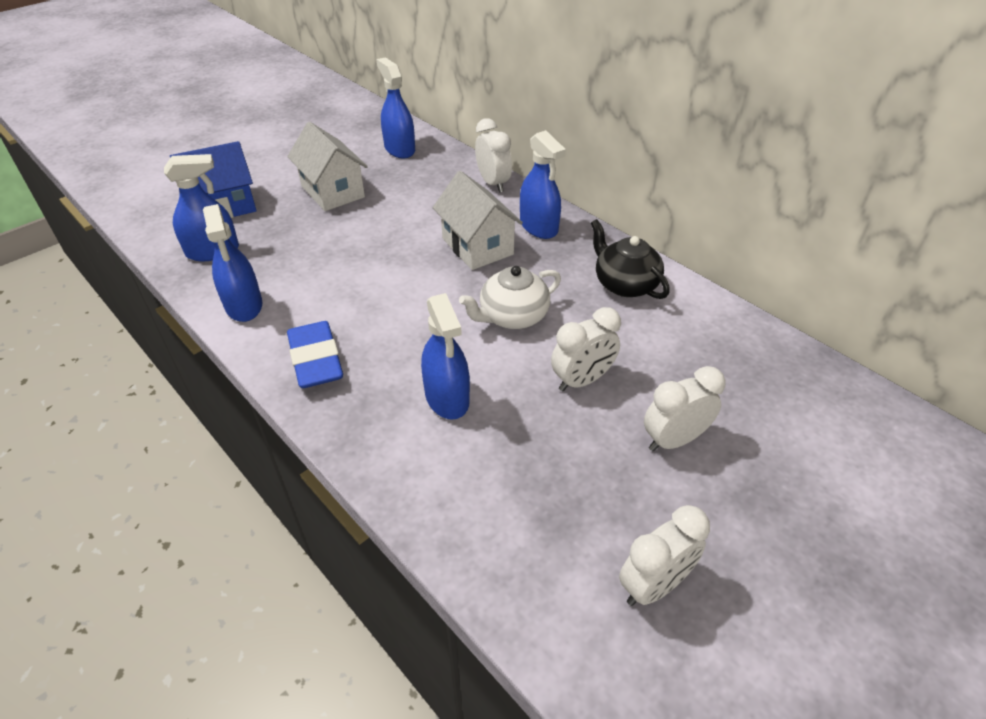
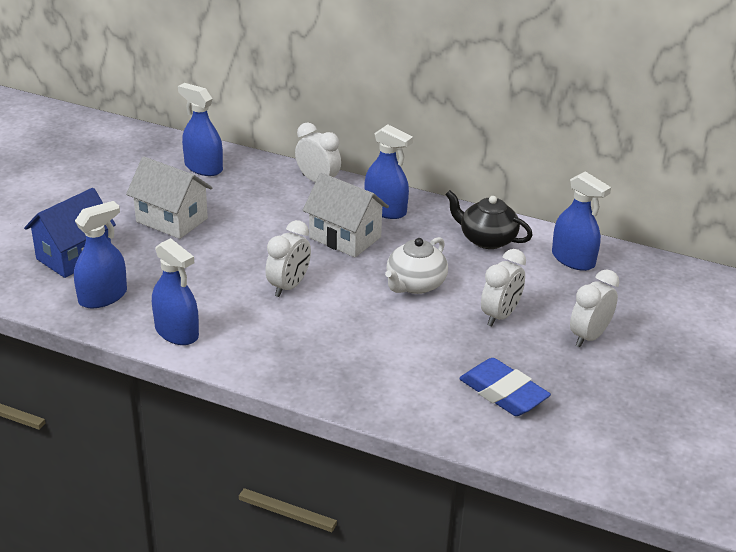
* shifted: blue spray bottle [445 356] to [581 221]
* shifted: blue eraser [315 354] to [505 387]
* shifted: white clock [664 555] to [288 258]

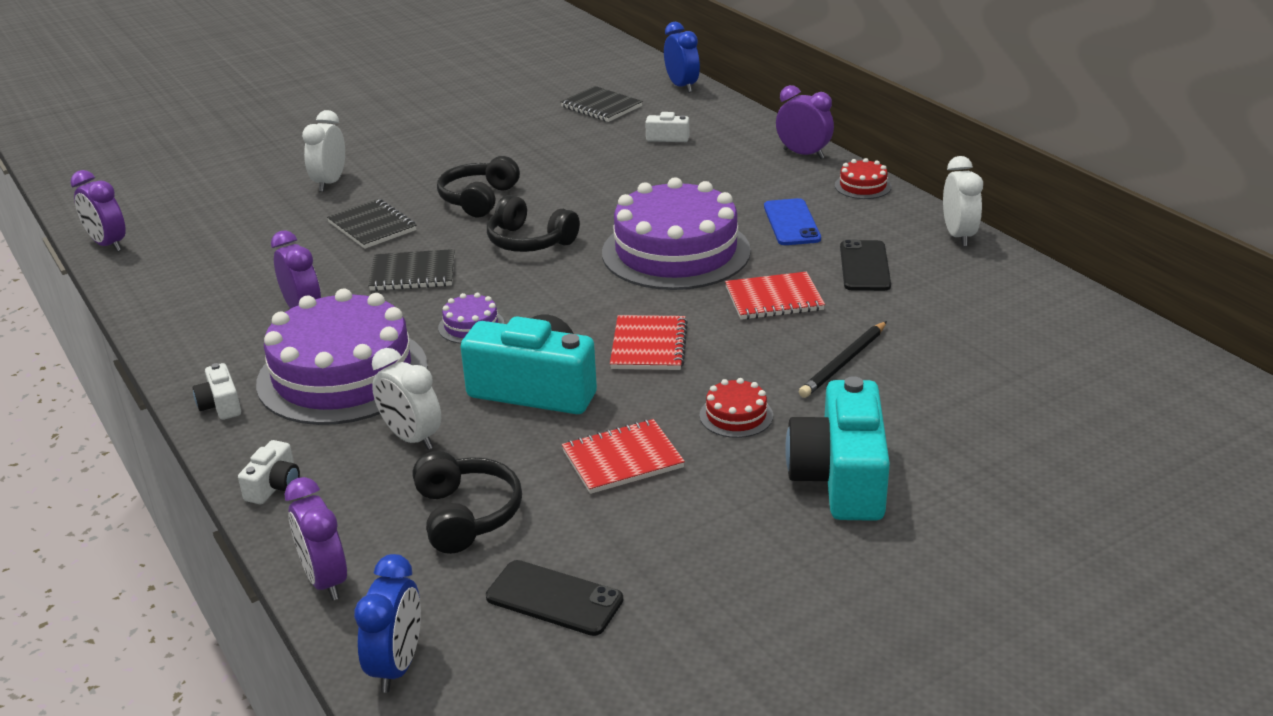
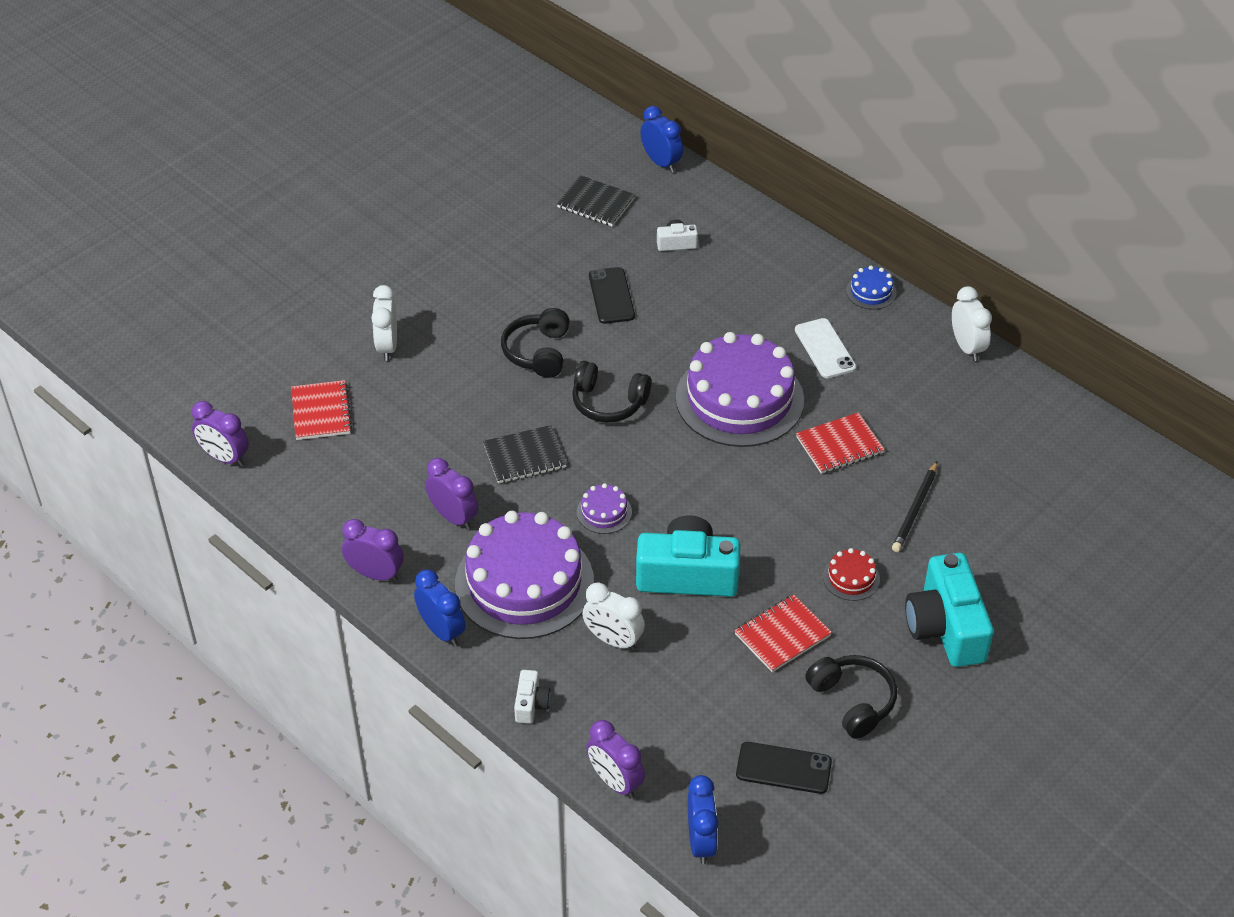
* shifted: purple clock [805 122] to [373 550]
* repainted: red cake [863 178] to blue cake [871 287]
* repainted: blue phone [792 221] to white phone [825 348]
* gone: black notebook [372 224]
* shifted: black phone [865 265] to [612 295]
* shifted: red notebook [649 342] to [321 410]
* swapped: white camera [217 391] to blue clock [439 608]
* shifted: black headphones [467 502] to [851 697]

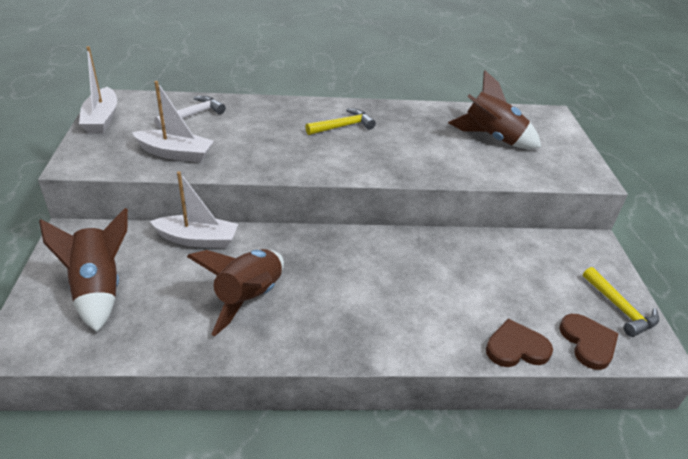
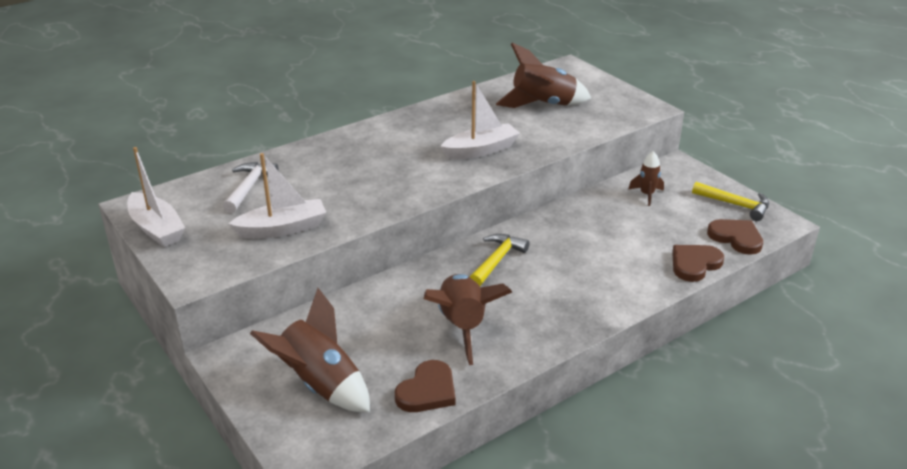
* shifted: yellow hammer [340 121] to [499 260]
* shifted: white boat [193 209] to [480 120]
* new: brown rocket [646 178]
* new: brown heart [425 386]

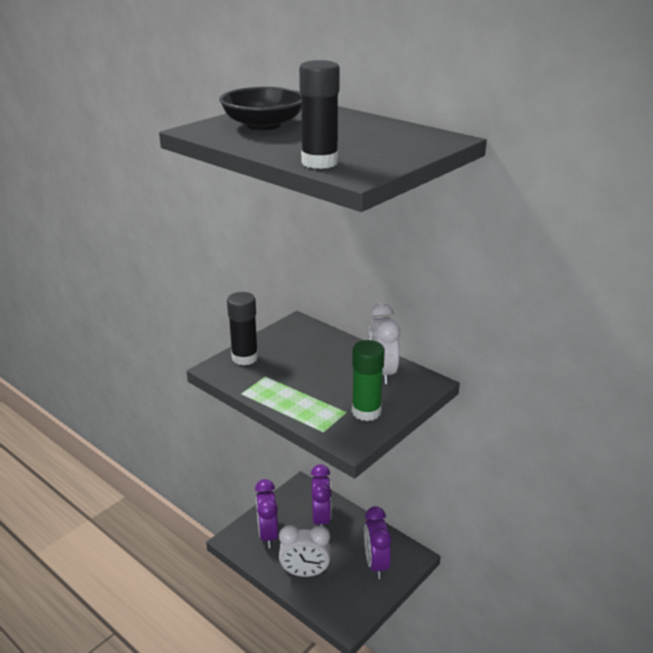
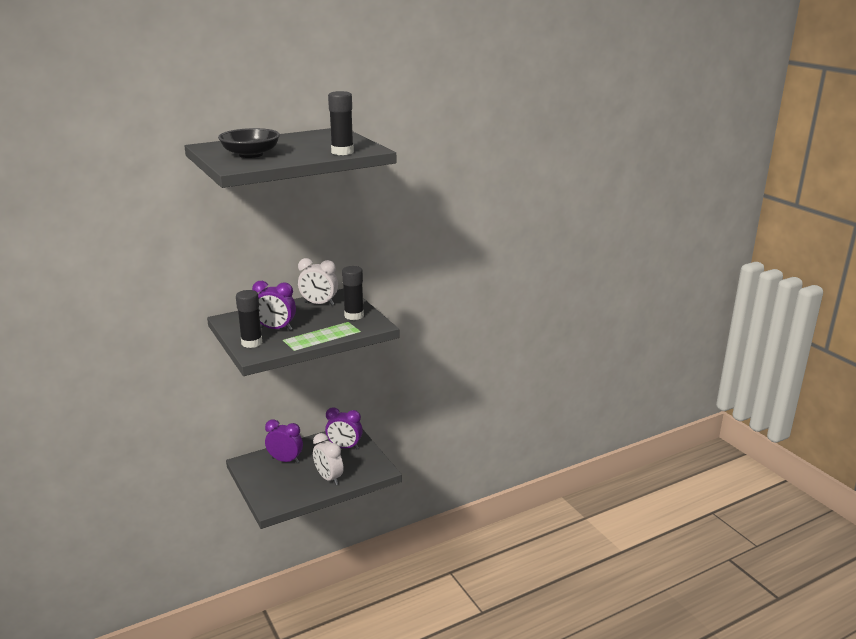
* repainted: green glue stick [368 380] to black glue stick [353 293]
* shifted: purple clock [266 513] to [274 305]
* rotated: white clock [305 551] = [328 459] 120 degrees clockwise

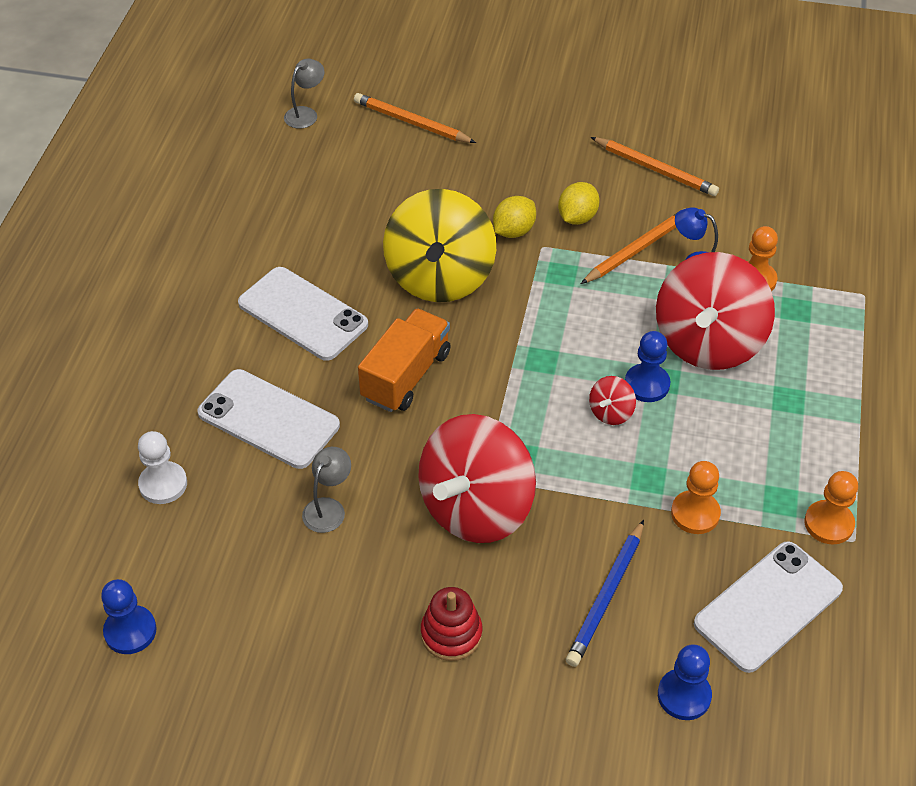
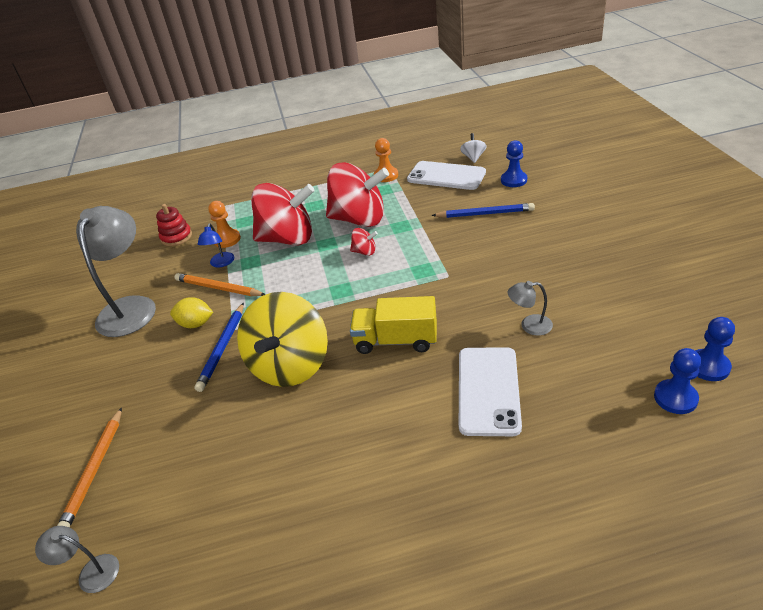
* swapped: orange pencil [655 166] to grey lamp [116 271]
* rotated: yellow spinning top [439 245] = [282 339] 120 degrees clockwise
* swapped: yellow lemon [514 217] to blue pencil [219 347]
* gone: white phone [303 314]
* repainted: orange truck [404 360] to yellow truck [393 325]
* shifted: blue pawn [647 366] to [677 381]
* shifted: red spinning top [477 478] to [357 194]
* gone: white pawn [162 467]
* gone: orange pawn [696 497]
* shifted: red stacking toy [451 624] to [174 225]
* new: white spinning top [473 148]

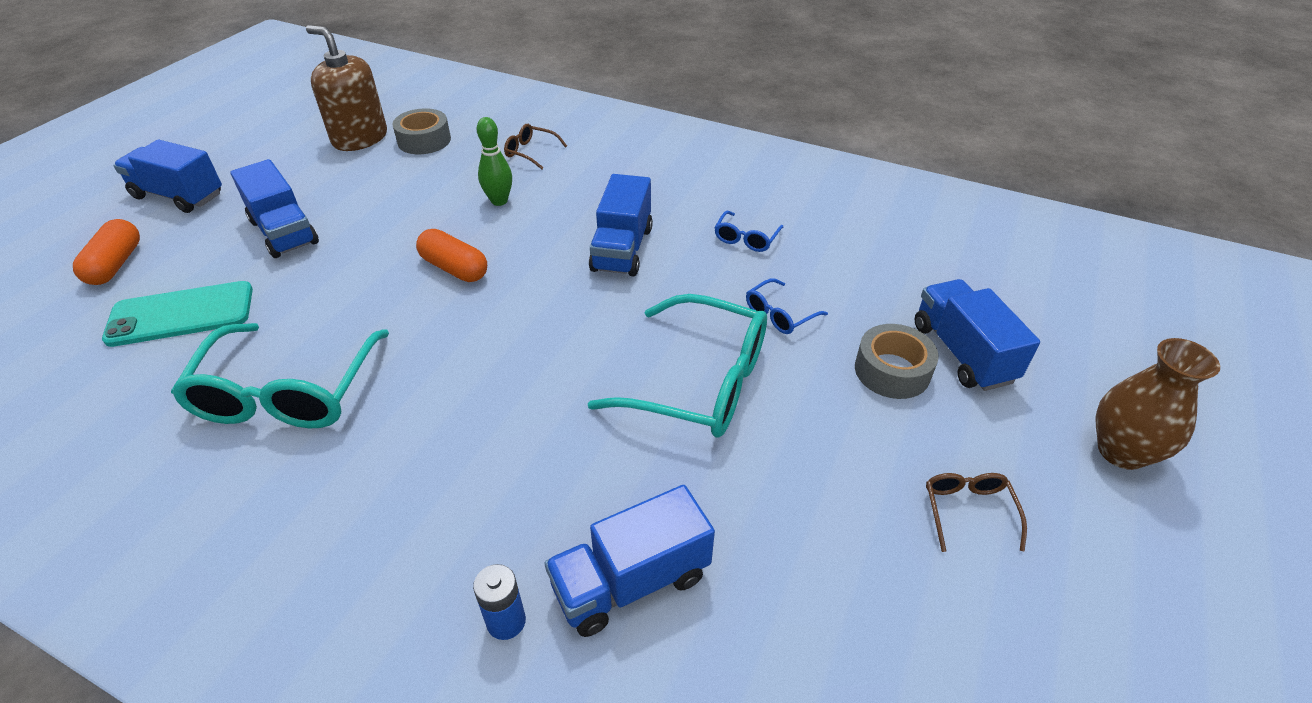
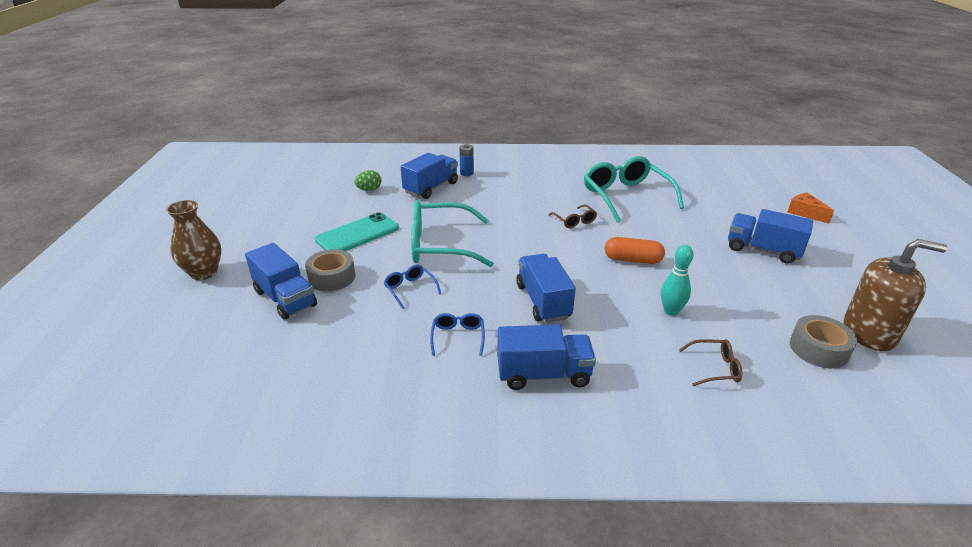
* repainted: green bowling pin [494 161] to turquoise bowling pin [677 280]
* shifted: blue truck [167 176] to [546 357]
* swapped: orange capsule [106 252] to orange cheese [810 208]
* rotated: blue glasses [787 306] = [412 287] 60 degrees counterclockwise
* shifted: turquoise phone [177 314] to [357 231]
* shifted: brown glasses [976 512] to [572 216]
* new: green egg [368 180]

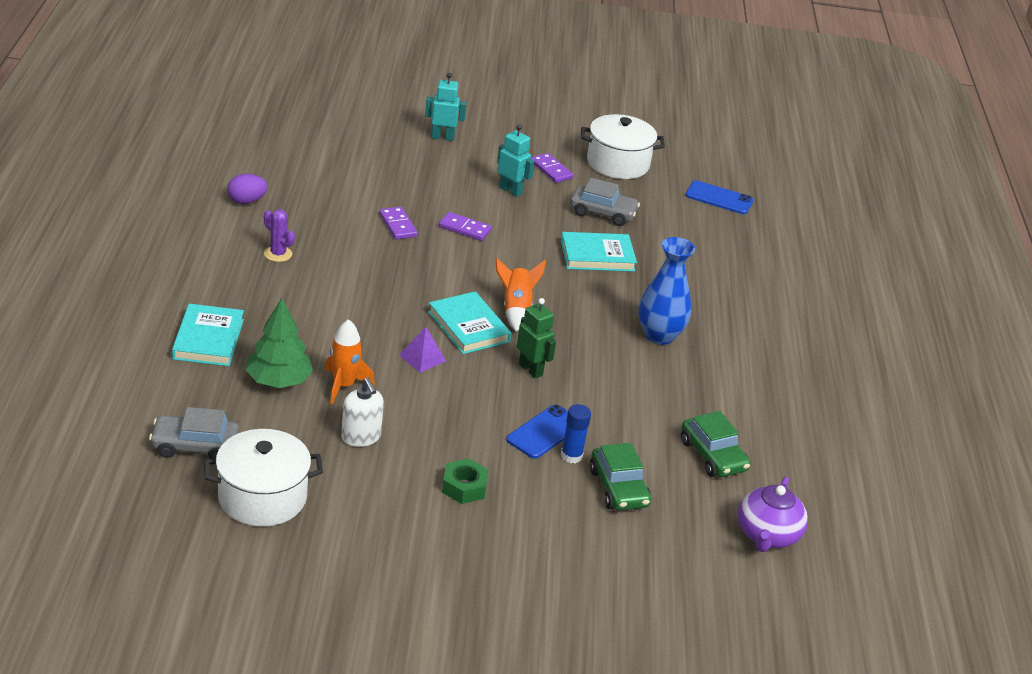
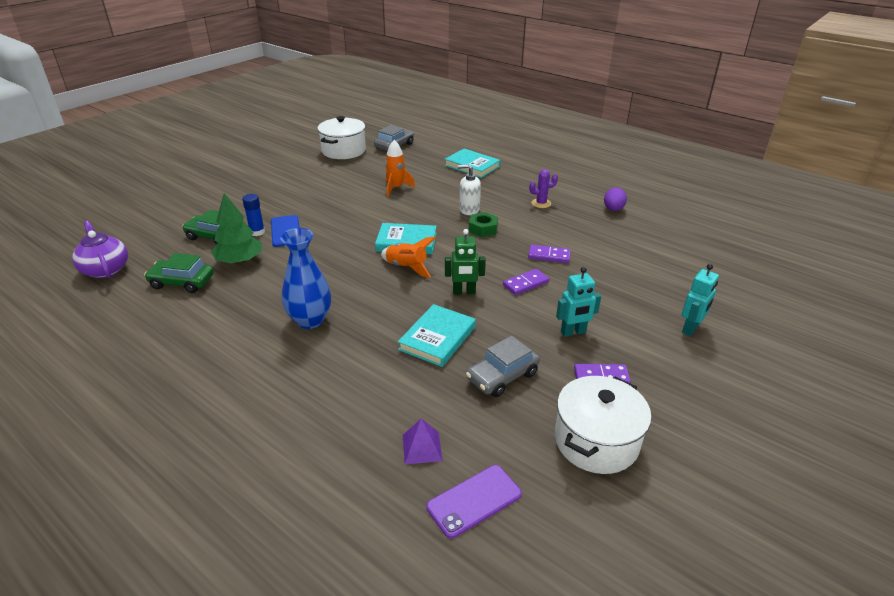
* repainted: blue phone [719 197] to purple phone [474 501]
* shifted: green tree [279 343] to [236 228]
* shifted: green robot [536 338] to [465 261]
* shifted: purple pyramid [422 350] to [422 441]
* shifted: white soap dispenser [362 412] to [469 189]
* shifted: green nut [465 481] to [483 224]

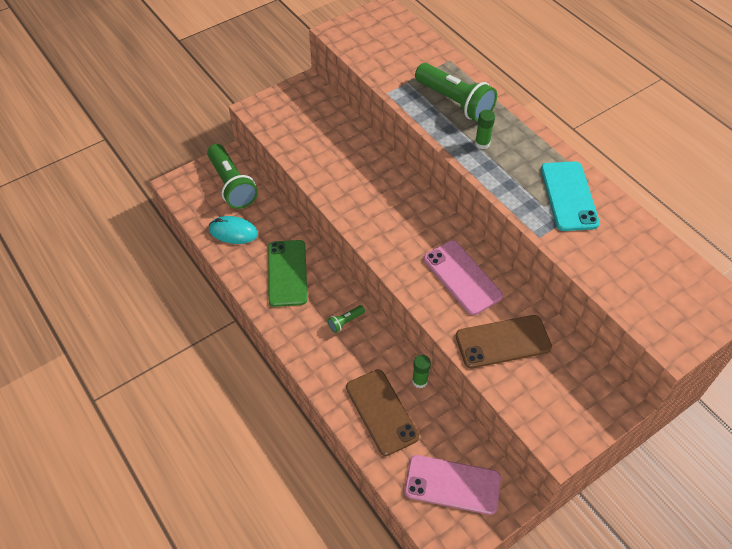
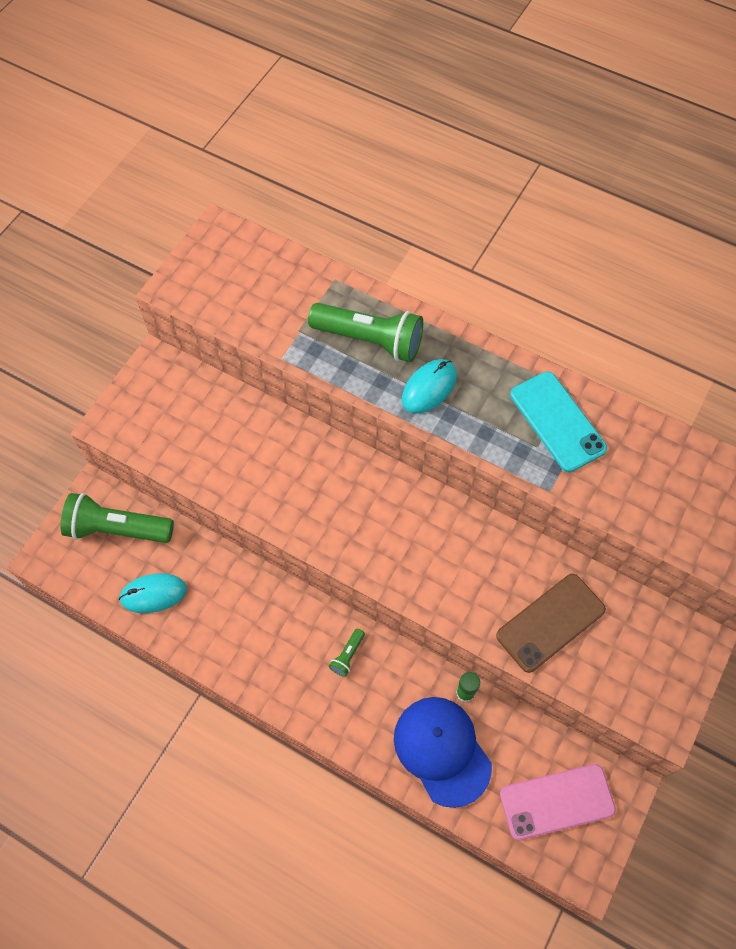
* swapped: green glue stick [485 129] to turquoise mouse [429 386]
* rotated: green flashlight [232 176] = [117 518] 150 degrees clockwise
* gone: green phone [287 273]
* gone: pink phone [463 277]
* swapped: brown phone [382 412] to blue cap [443 752]

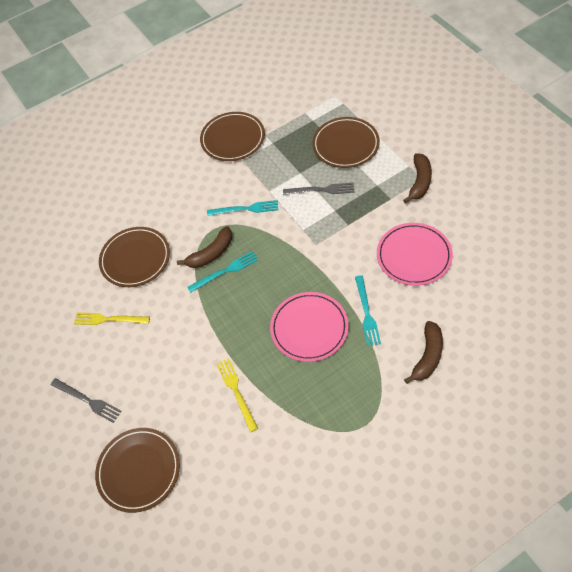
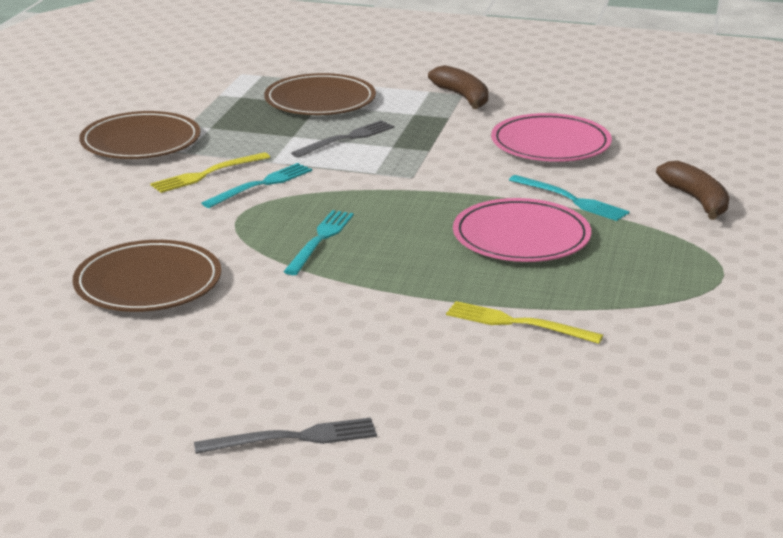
* gone: brown banana [204 247]
* shifted: yellow fork [112 319] to [210 172]
* gone: brown plate [137 470]

